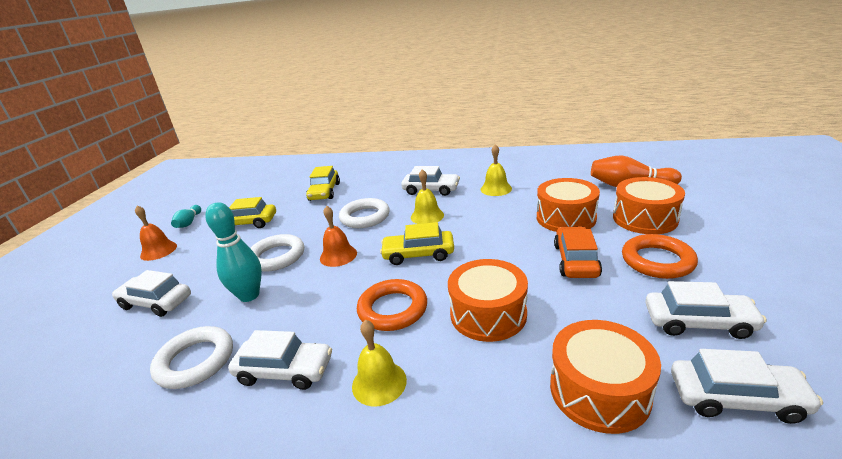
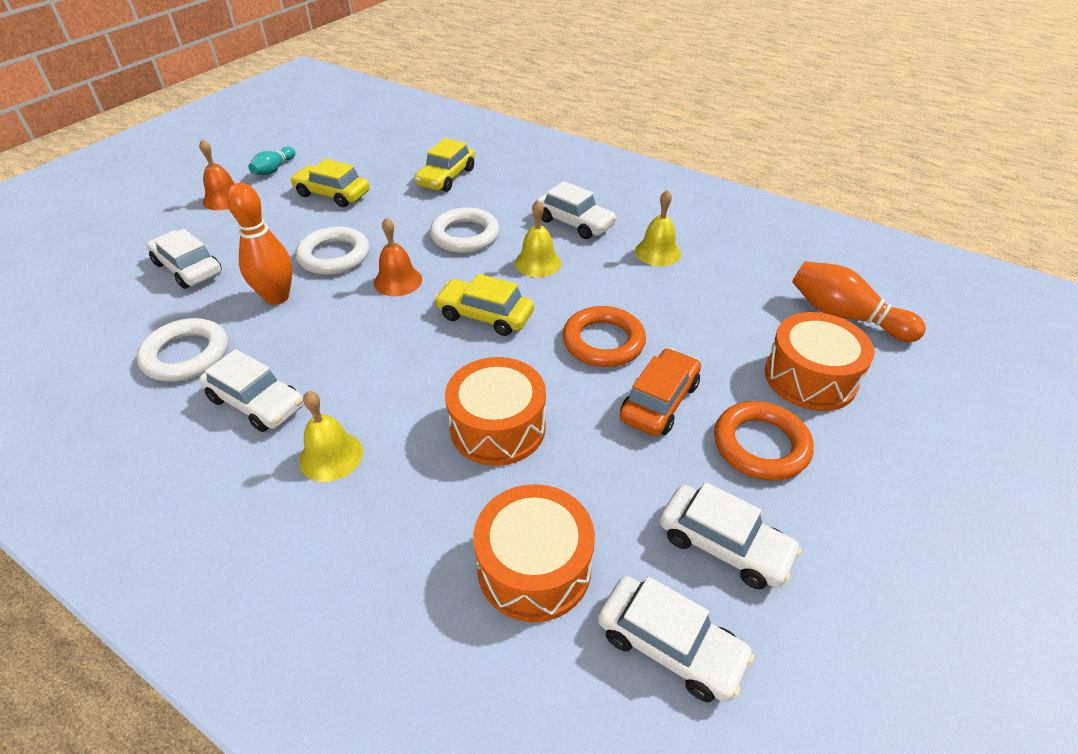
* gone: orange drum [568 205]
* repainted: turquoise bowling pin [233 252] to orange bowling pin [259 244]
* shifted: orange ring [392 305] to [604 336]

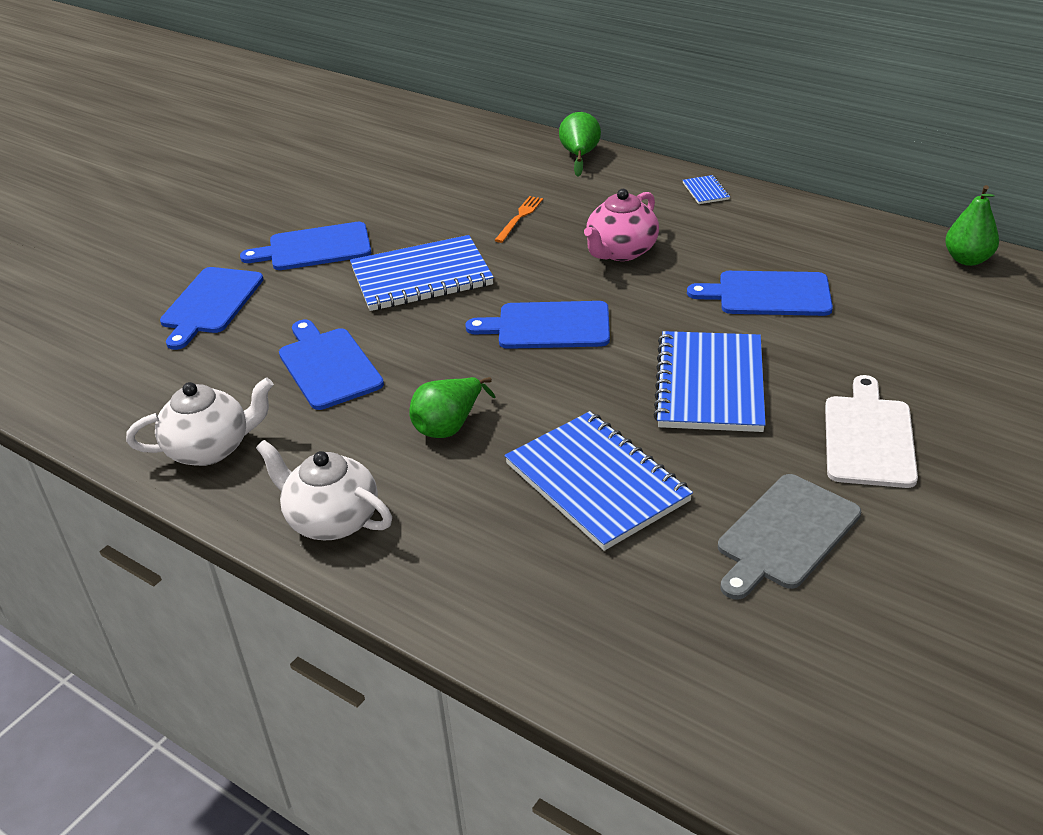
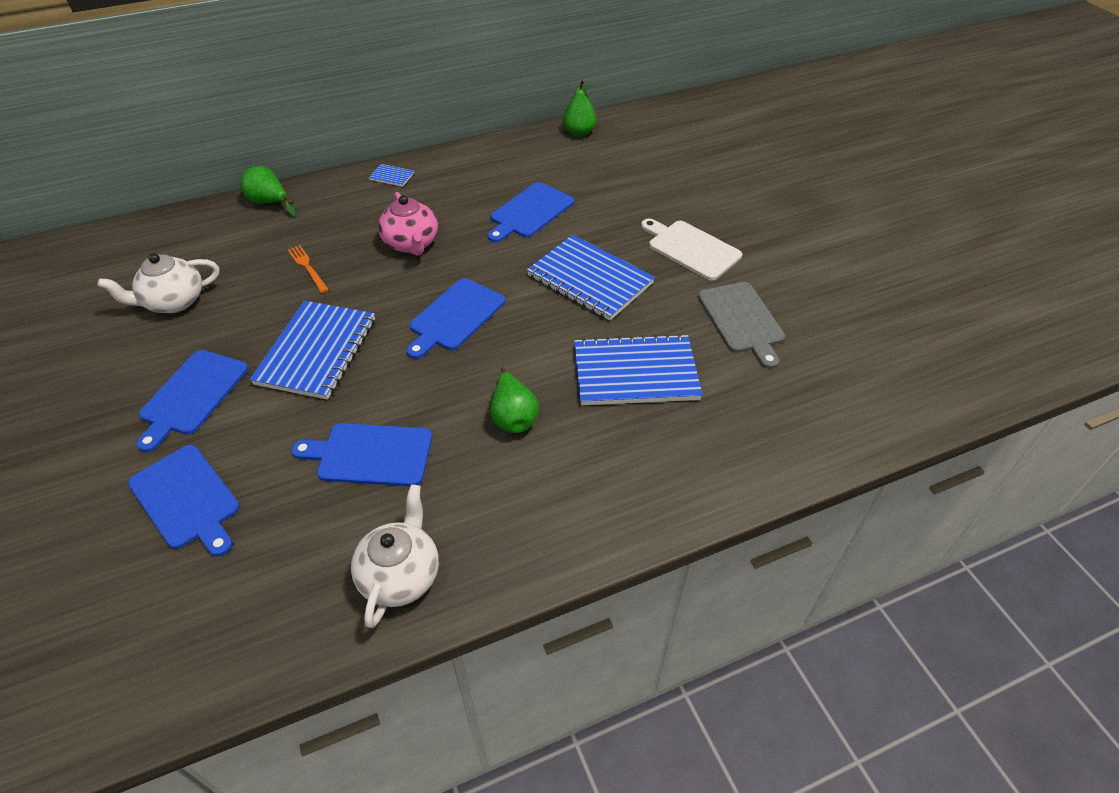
* shifted: white teapot [324 490] to [158 283]

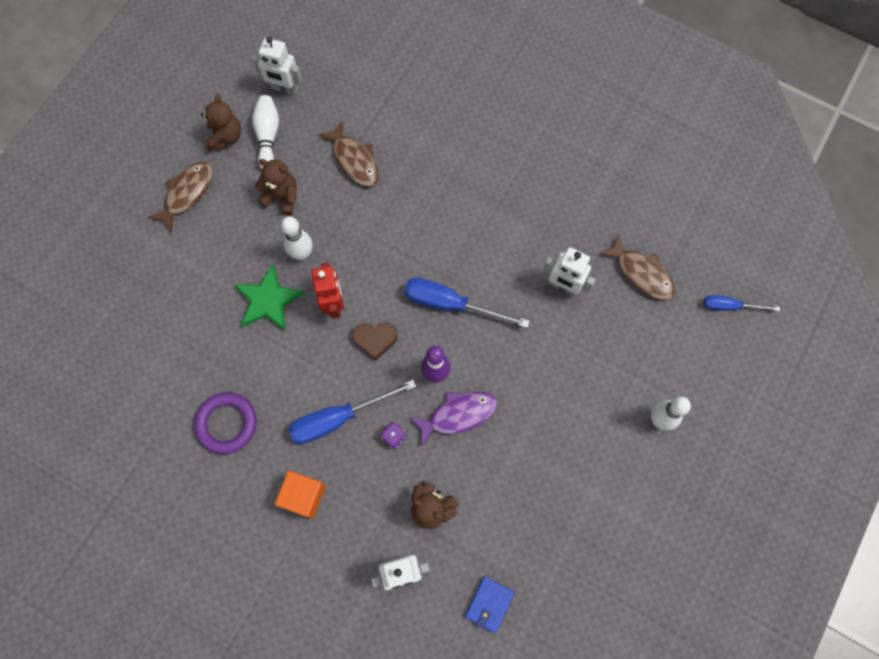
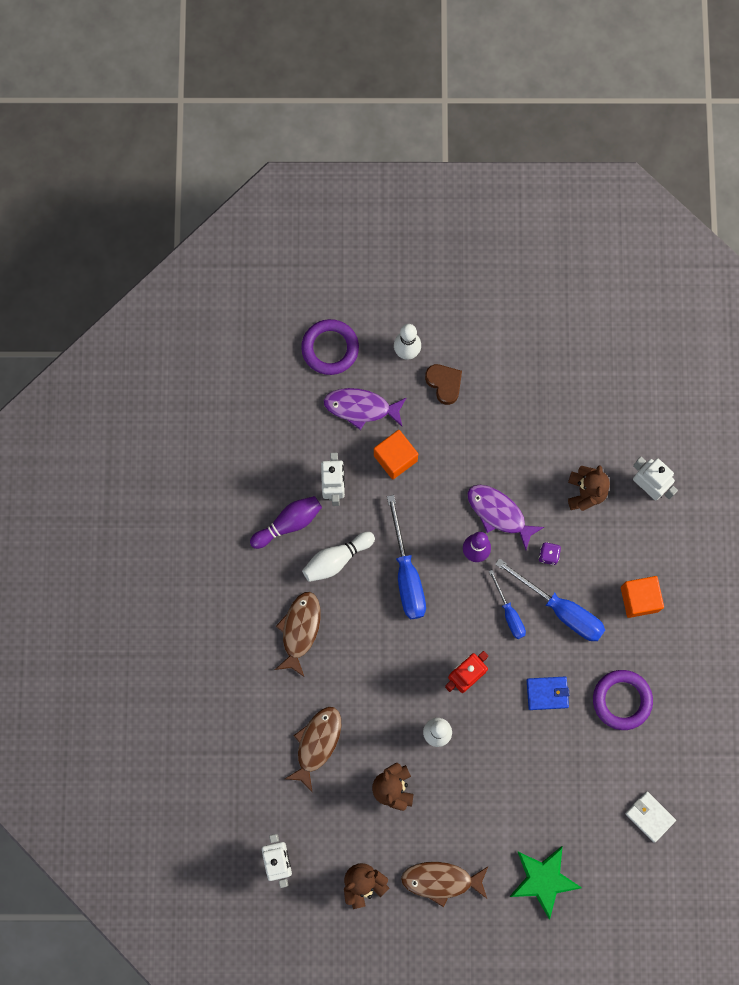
* shifted: white bowling pin [265 132] to [338 557]
* shifted: brown fish [637 267] to [298 634]
* shifted: green star [269 297] to [545 883]
* shifted: blue screwdriver [742 303] to [507 604]
* shifted: brown heart [374 341] to [443 384]
* shifted: blue wallet [490 604] to [548 693]
* new: purple ring [330 347]
* new: purple fish [364 409]
* new: orange cube [396 454]
* new: purple bowling pin [286 522]
* new: white wallet [650 817]

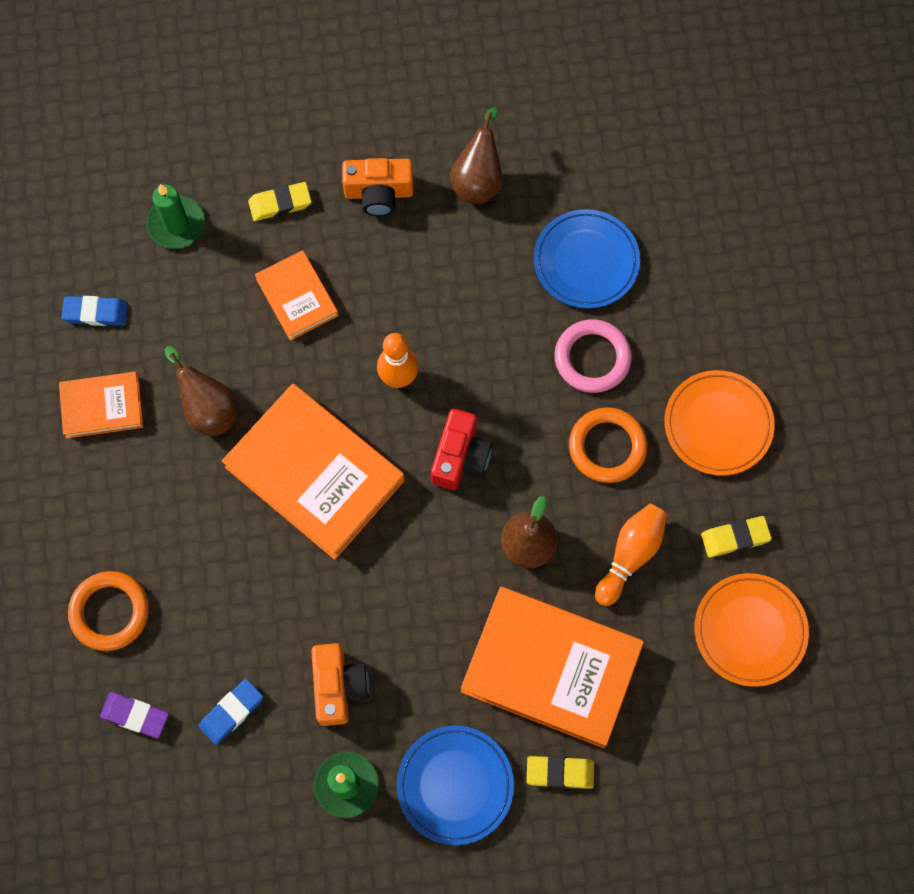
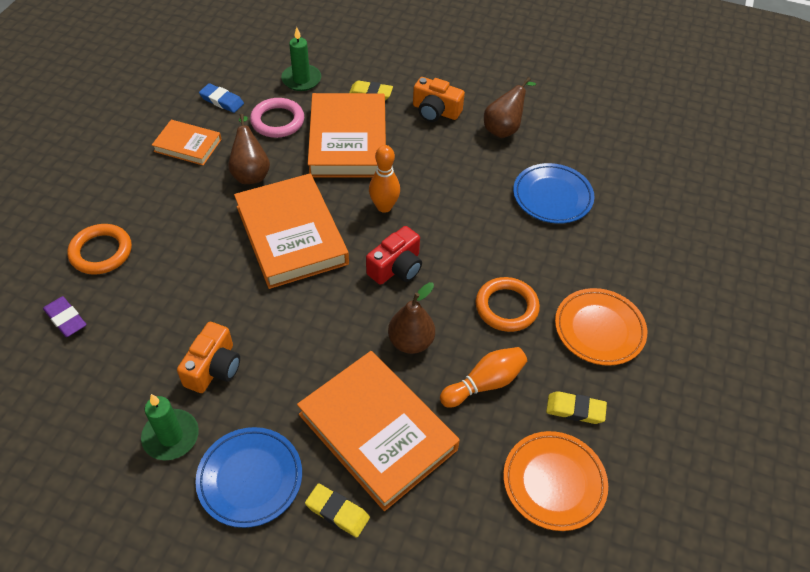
* scaled: orange book [297 295] = [347 135] x1.89
* shifted: pink ring [593 356] to [277 118]
* gone: blue eraser [231 712]

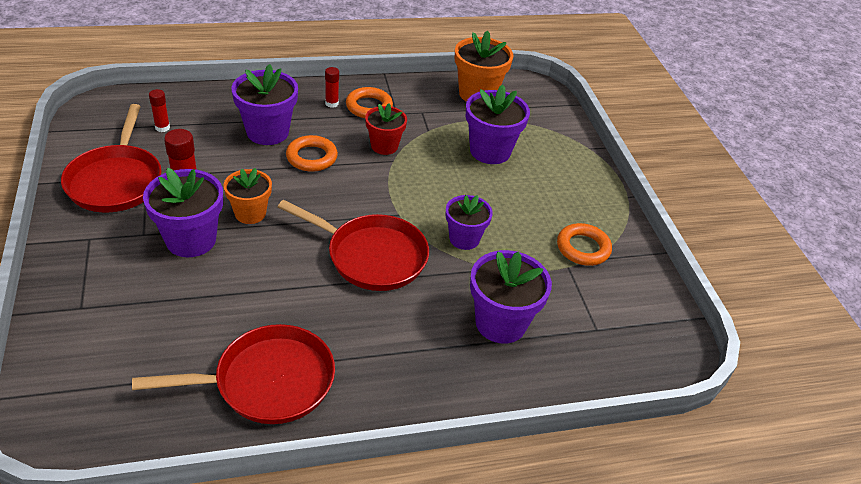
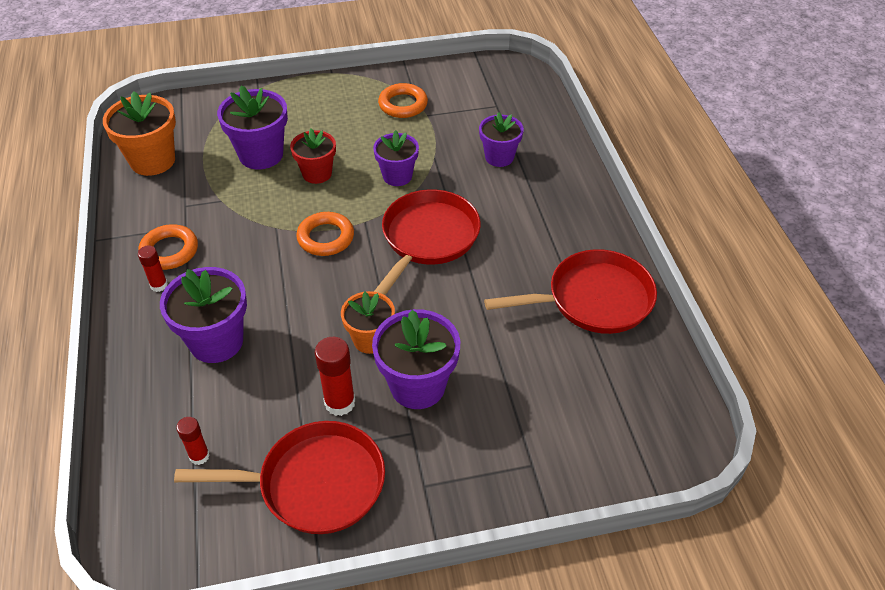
* shifted: red flower pot [386 129] to [313 156]
* shifted: orange ring [312 153] to [325 234]
* scaled: purple flower pot [511 297] = [501 139] x0.65
* rotated: red pan [233 374] = [570 291] 90 degrees clockwise

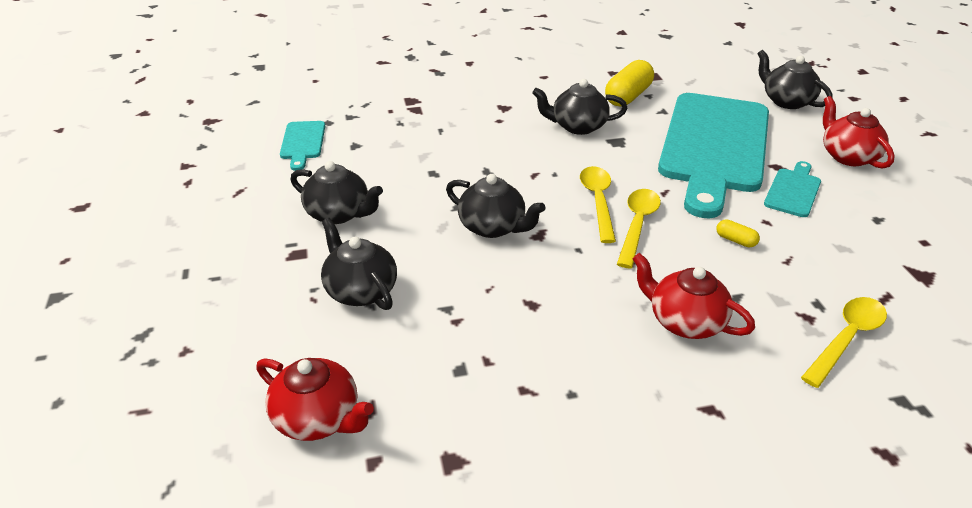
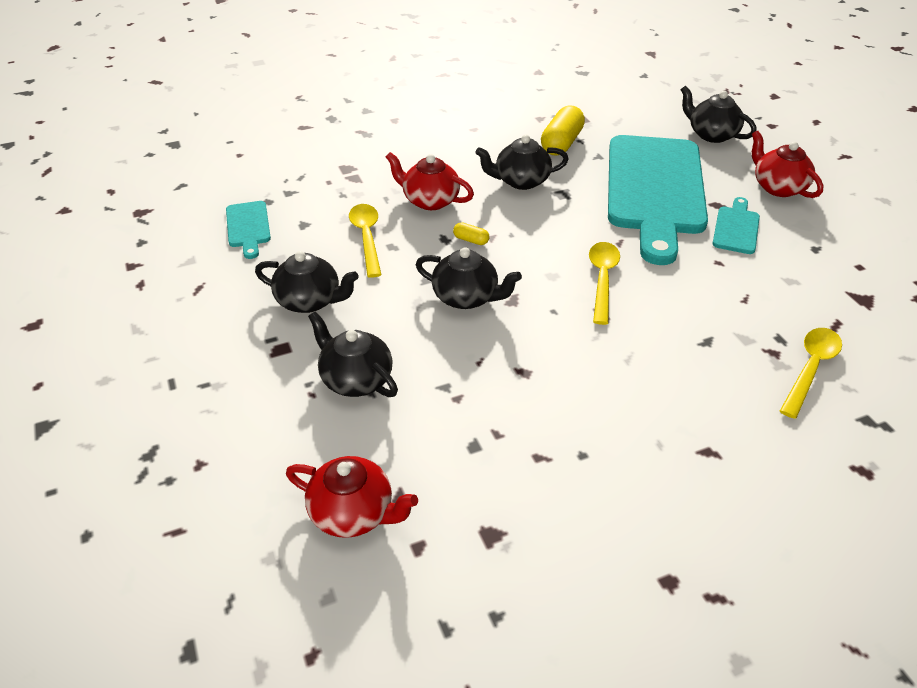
* shifted: yellow spoon [598 204] to [365 241]
* shifted: yellow capsule [738 233] to [471 233]
* shifted: red teapot [693 296] to [430 181]

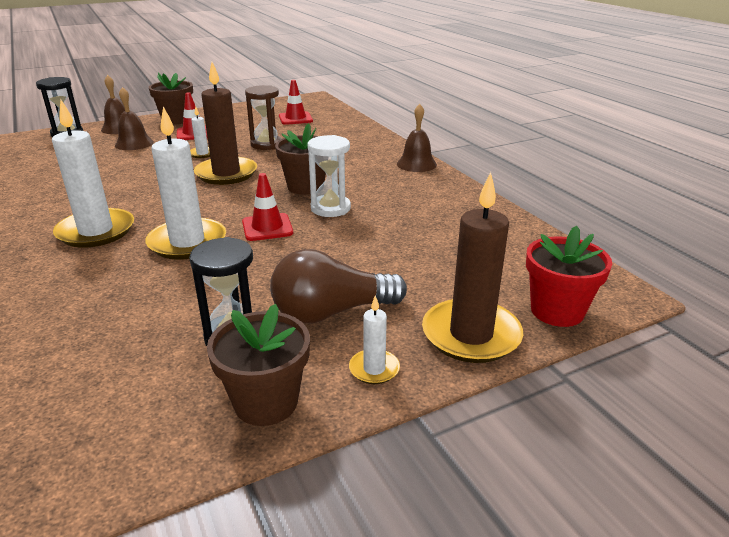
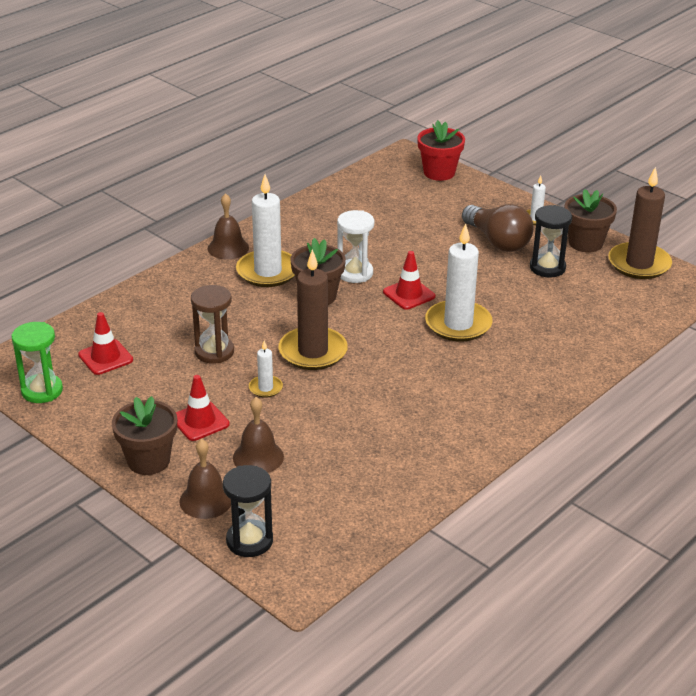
* shifted: white candle [93 174] to [265 230]
* shifted: brown candle [472 267] to [640 223]
* new: green hourglass [37 362]

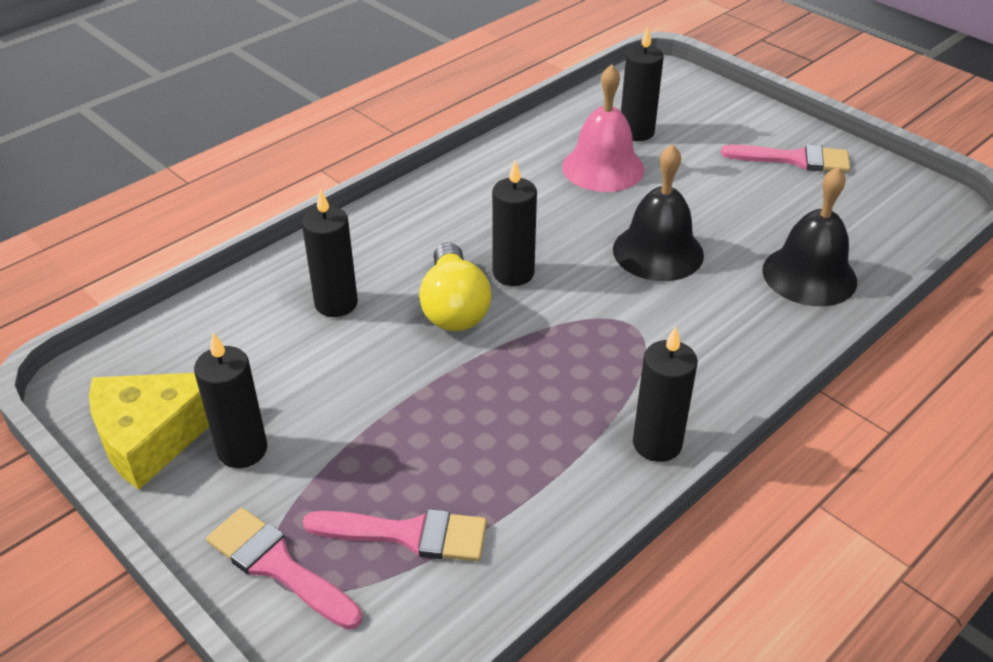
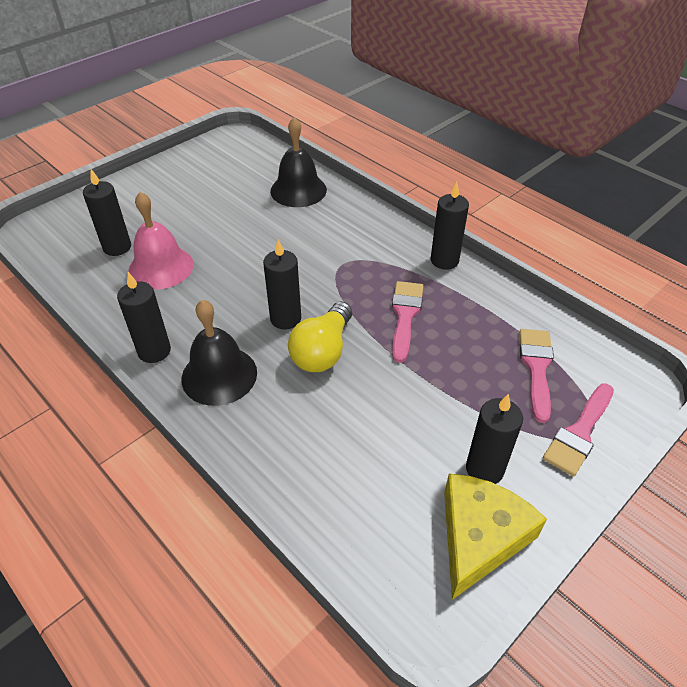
* shifted: black bell [658 212] to [219 353]
* shifted: pink brush [785 158] to [407 322]
* shifted: black candle [330 253] to [144 317]
* rotated: yellow light bulb [455 286] = [320 337] 120 degrees clockwise
* rotated: yellow cheese [149 431] = [495 536] 120 degrees counterclockwise

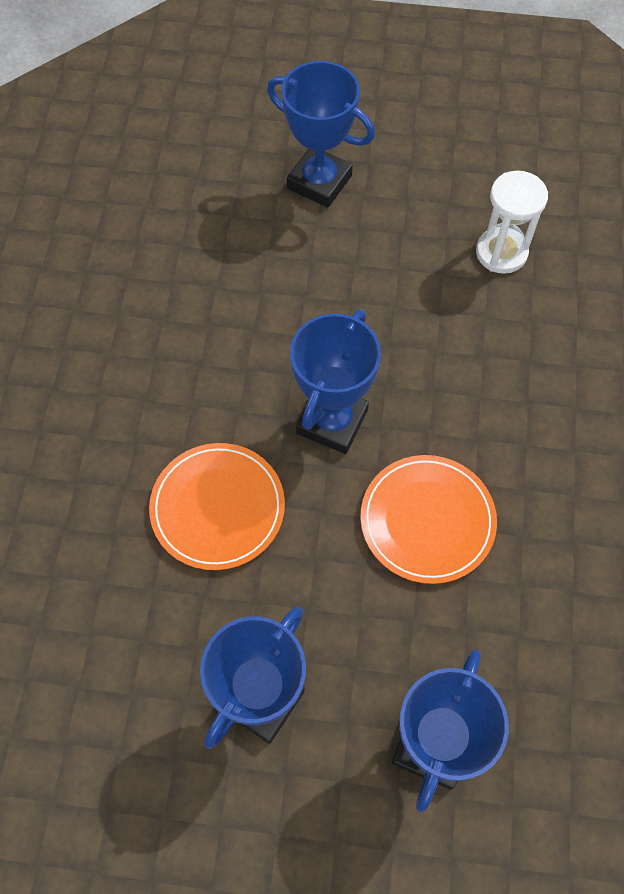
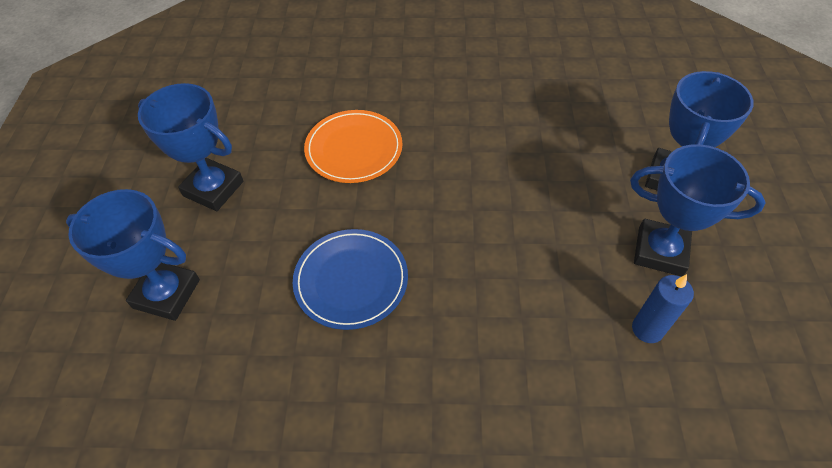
* swapped: white hourglass [512 222] to blue candle [663 308]
* shifted: blue trophy [335 381] to [697 210]
* repainted: orange plate [428 519] to blue plate [350 279]

